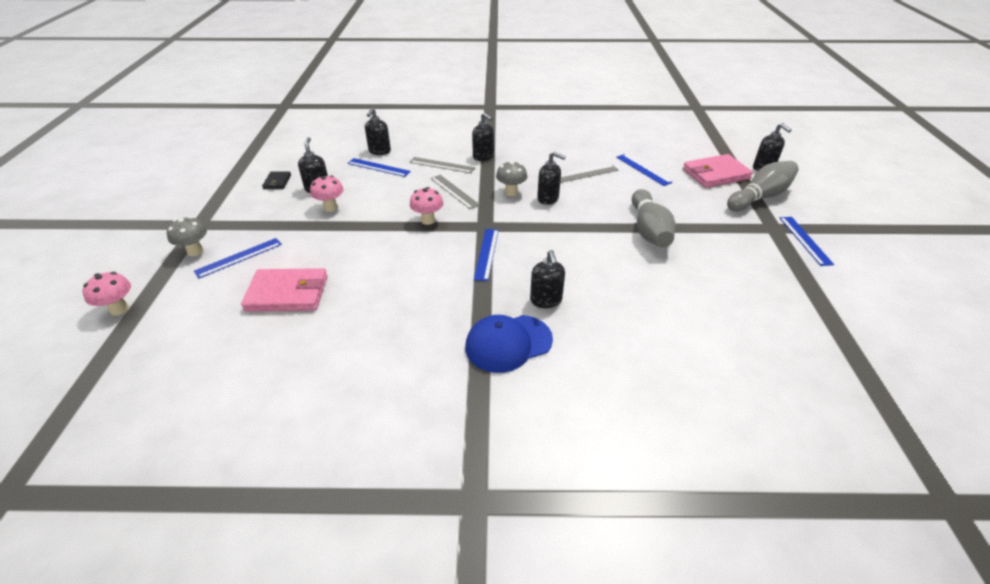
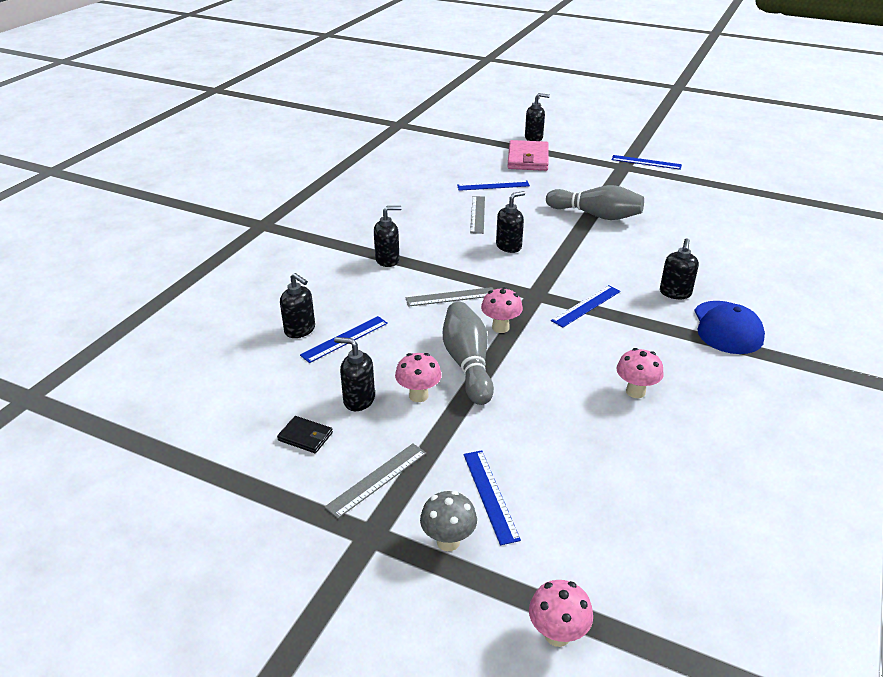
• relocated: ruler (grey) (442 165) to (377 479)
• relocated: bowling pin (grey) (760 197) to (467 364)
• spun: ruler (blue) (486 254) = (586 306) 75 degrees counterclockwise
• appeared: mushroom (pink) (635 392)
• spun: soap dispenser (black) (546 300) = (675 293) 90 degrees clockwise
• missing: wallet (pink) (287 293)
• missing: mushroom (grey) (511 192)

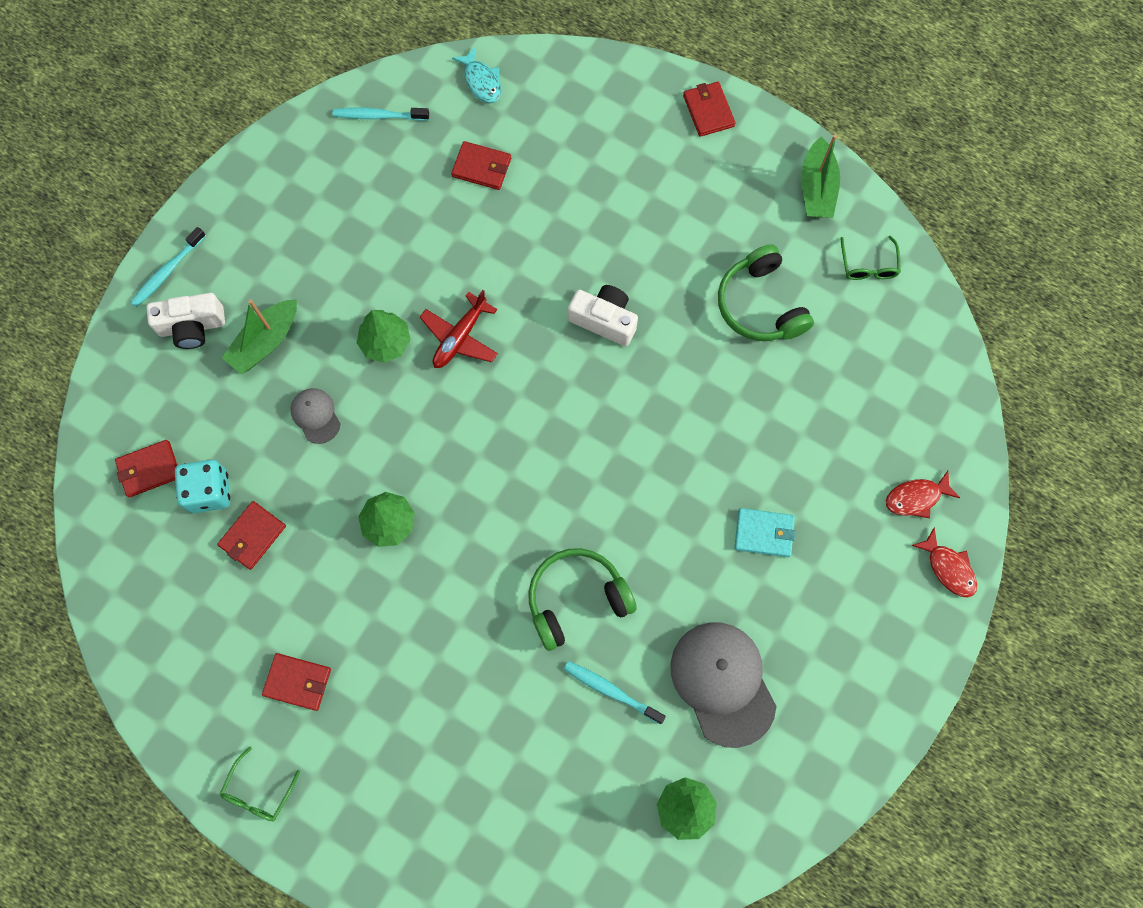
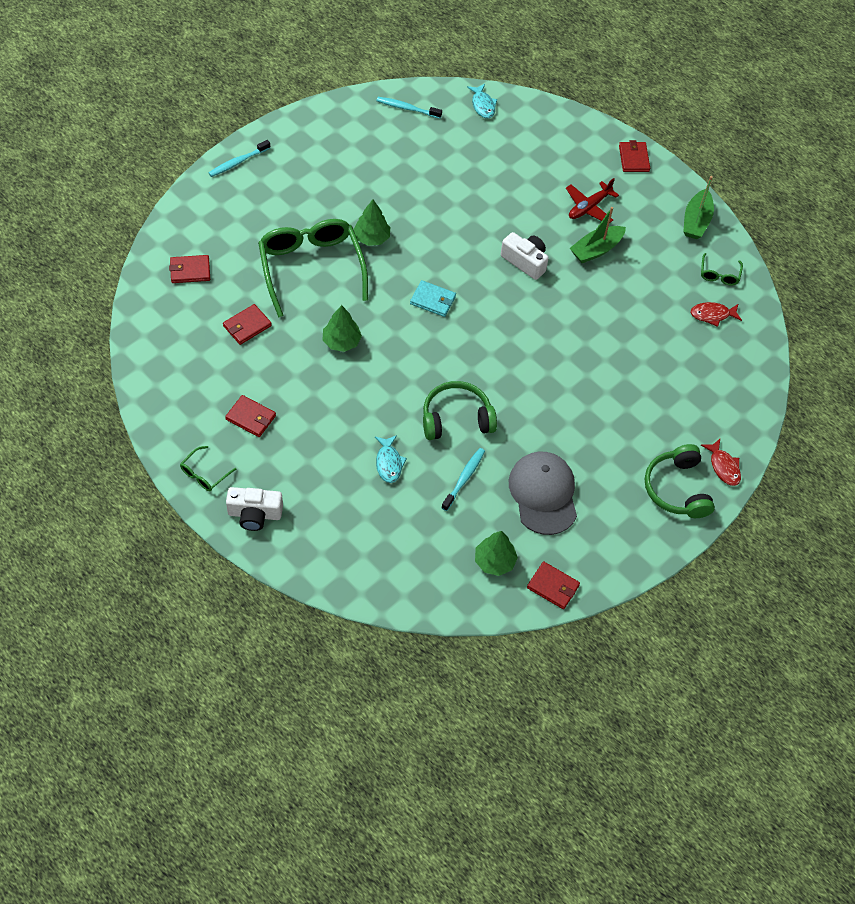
• relocated: camera (white) (192 327) to (254 514)
• exchanged: cap (grey) (315 416) to glasses (green) (311 268)
• appeared: fish (turquoise) (389 463)
• relocated: wallet (turquoise) (764 533) to (433 300)
• spun: toothbrush (turquoise) (611 691) = (464 478) 75 degrees clockwise
• relocated: wallet (red) (482 167) to (553 586)
• relocated: plane (red) (460 337) to (589 207)
• relocated: boat (green) (265 342) to (596 250)
• relocated: headphones (green) (760 305) to (677 489)
• relocated: fish (red) (916 498) to (712 315)
• missing: dice (turquoise) (209 491)

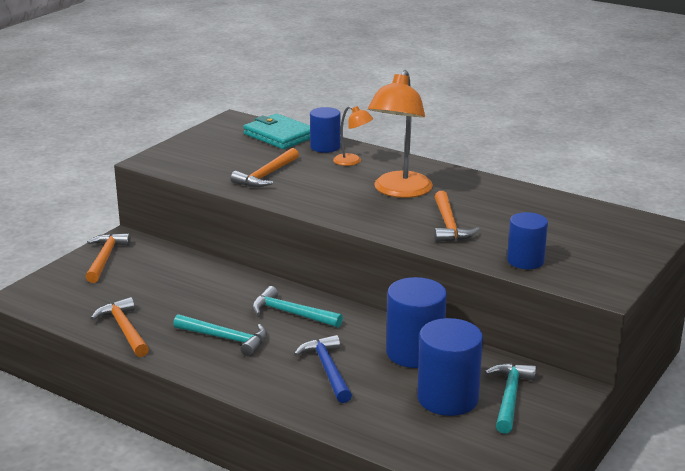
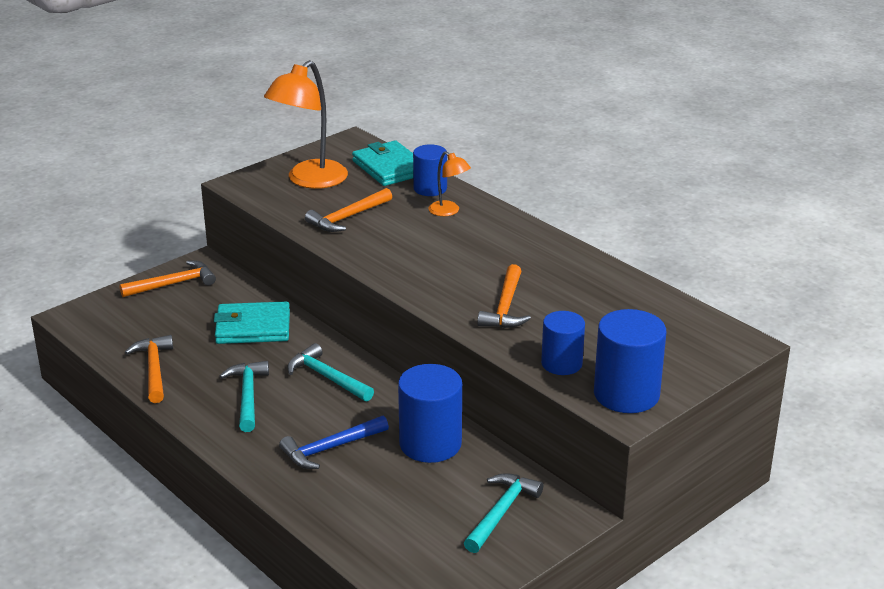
• spun: hammer (orange) (105 258) = (173 284) 45 degrees clockwise
• appeared: wallet (turquoise) (253 327)
• spun: hammer (turquoise) (226 338) = (247 396) 135 degrees counterclockwise
• relocated: lamp (orange) (399 191) to (309 180)
• spun: hammer (blue) (327 370) = (330 448) 120 degrees counterclockwise
• relocated: cylinder (blue) (447 398) to (626 394)

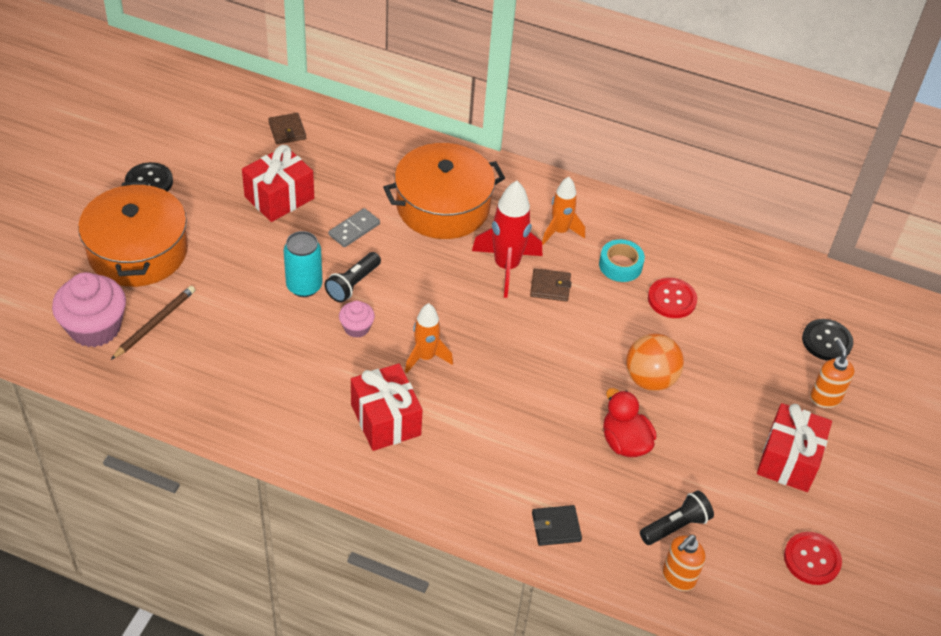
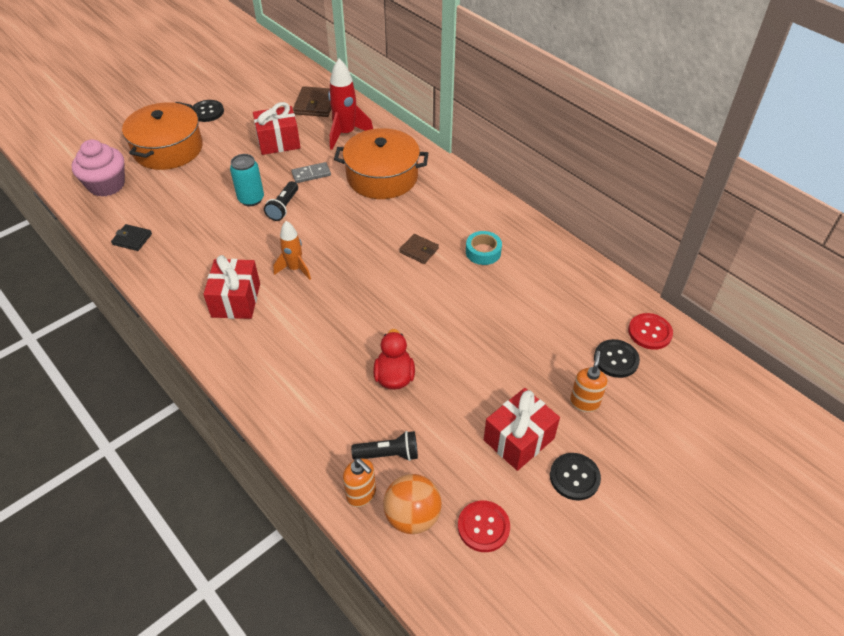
• relocated: wallet (black) (556 527) to (132 239)
• spun: flashlight (black) (353 284) = (283 207) 45 degrees counterclockwise
• size: wallet (brown) (287 130) = (315 104) x1.59
• relocated: rocket (red) (506 267) to (346 134)
• spun: soap dispenser (orange) (678 577) = (361 494) 120 degrees counterclockwise
• relocated: ball (orange) (650 379) to (412 516)
• appeared: button (black) (574 477)
• relocated: button (red) (672 299) to (650 332)
• missing: pencil (brown) (155 323)
• missing: cupcake (pink) (356 328)
• missing: rocket (orange) (560 231)

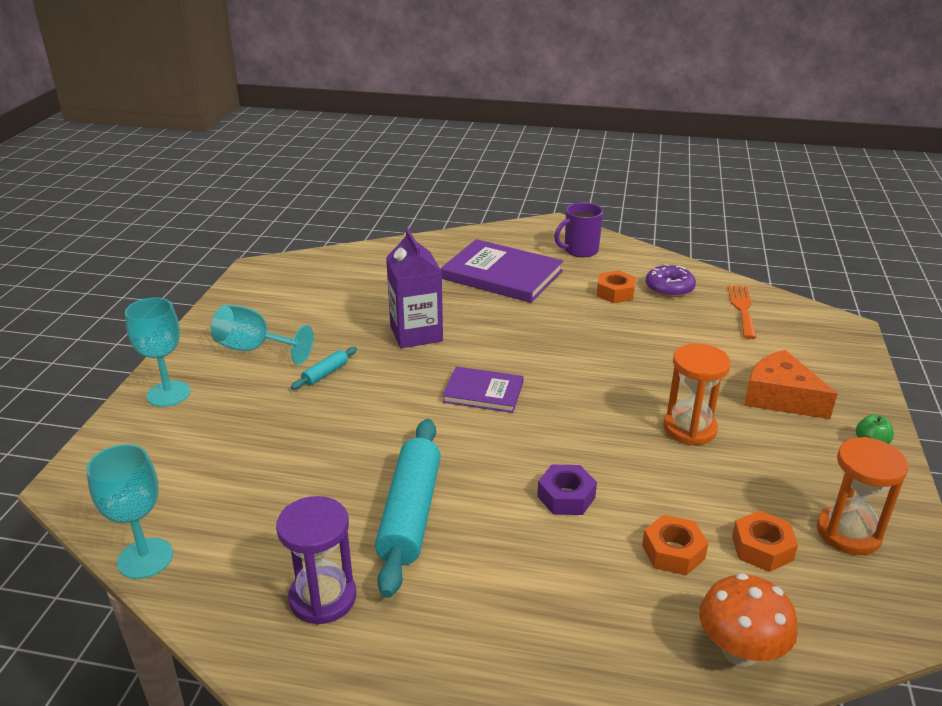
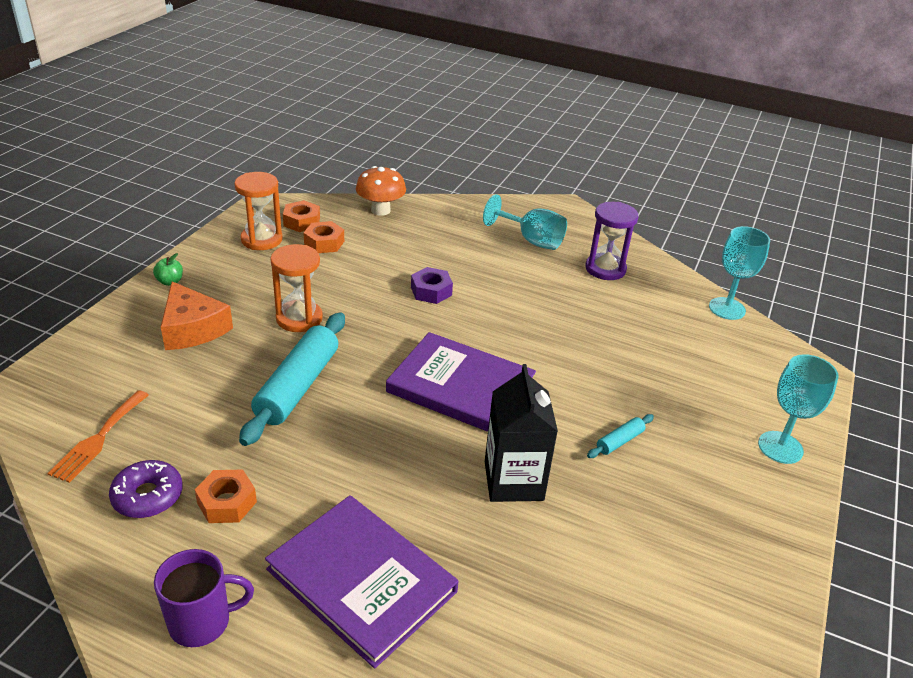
• relocated: rolling pin (turquoise) (410 513) to (298 386)
• relocated: nut (orange) (673 552) to (302 222)
• size: book (purple) (483 392) = (461 387) x1.74
• relocated: goblet (turquoise) (254 349) to (531 240)
• colour: carton (purple) (416 334) to carton (black) (513 481)

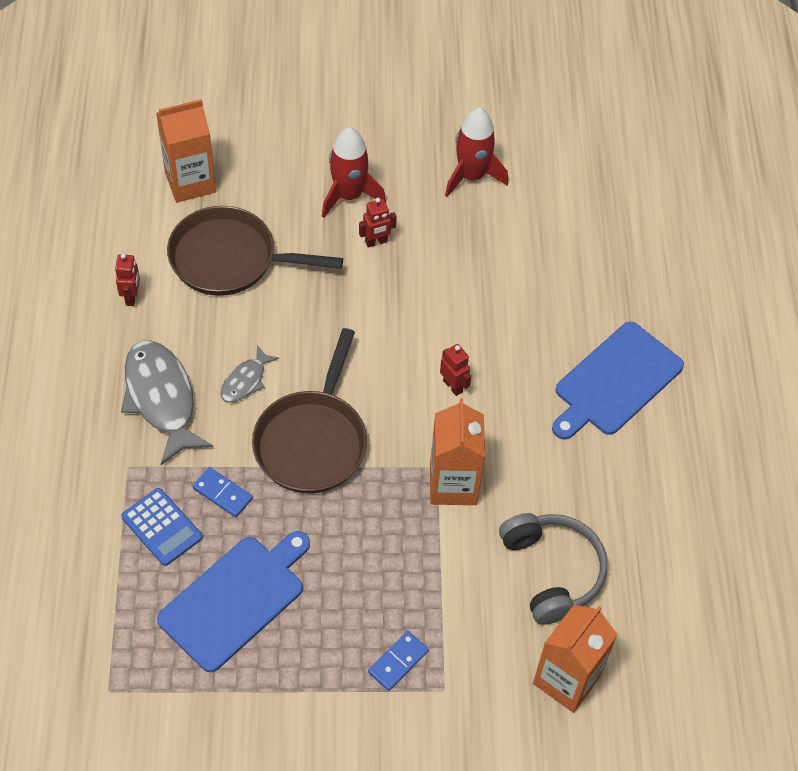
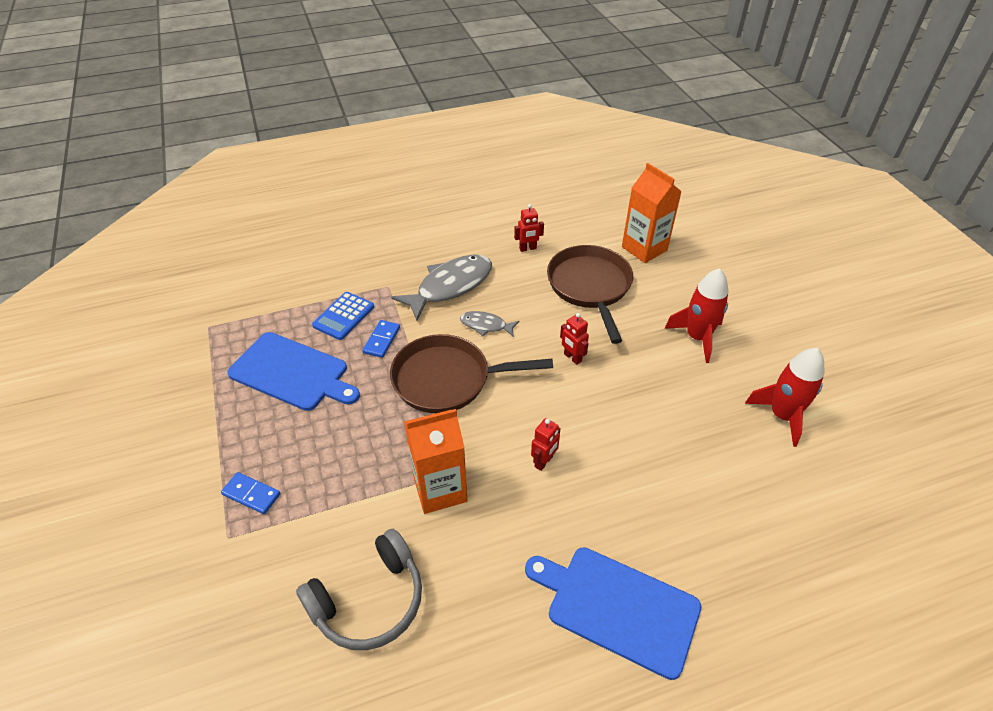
• relocated: robot (red) (376 242) to (572 358)
• missing: carton (orange) (566 679)

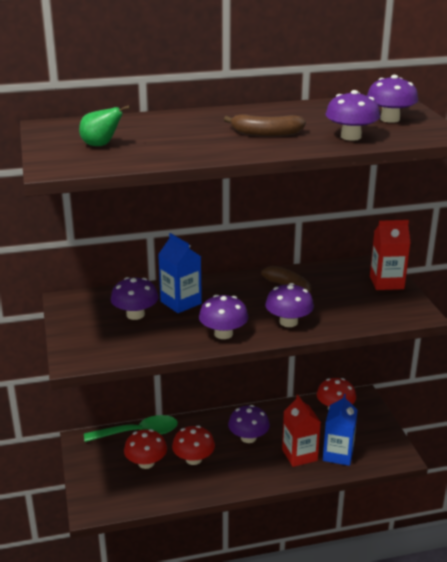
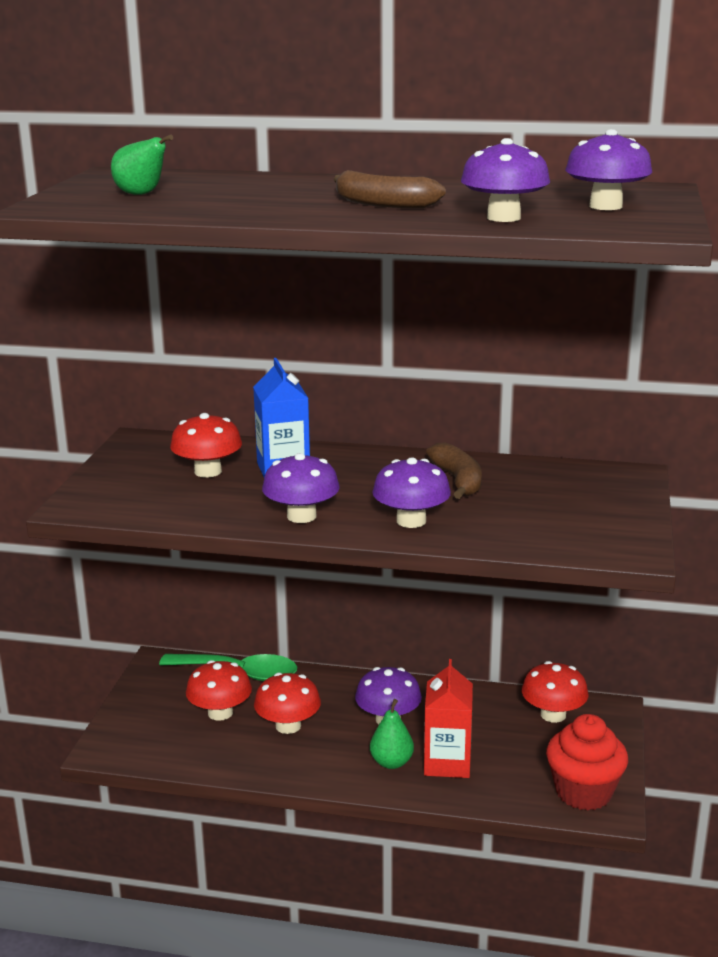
• colour: mushroom (purple) (135 314) to mushroom (red) (208 471)
• appeared: pear (green) (391 762)
• appeared: cupcake (red) (583 792)
• missing: carton (blue) (338 454)
• missing: carton (red) (386 282)

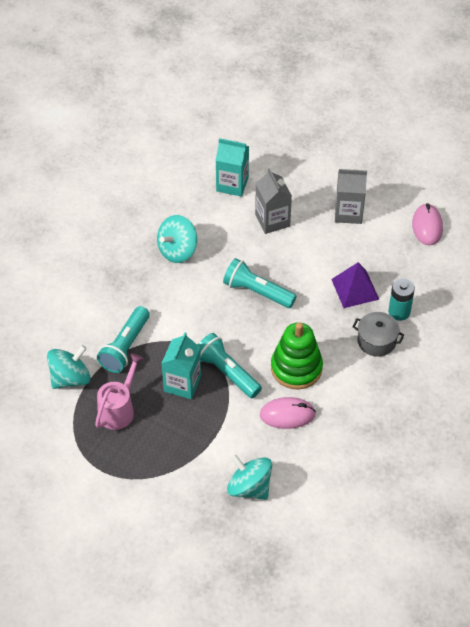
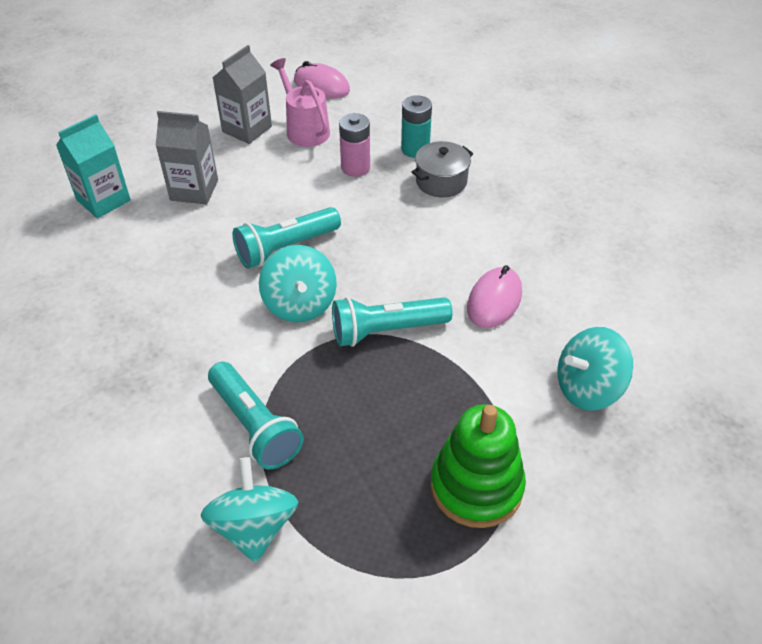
• relocated: spinning top (turquoise) (177 250) to (300 304)
• relocated: watering can (pink) (119 409) to (304 129)
• exchanged: pyramid (purple) (355 289) to battery (pink) (355 168)
• relocated: stacking toy (green) (296 368) to (476 486)
• missing: carton (turquoise) (182 384)

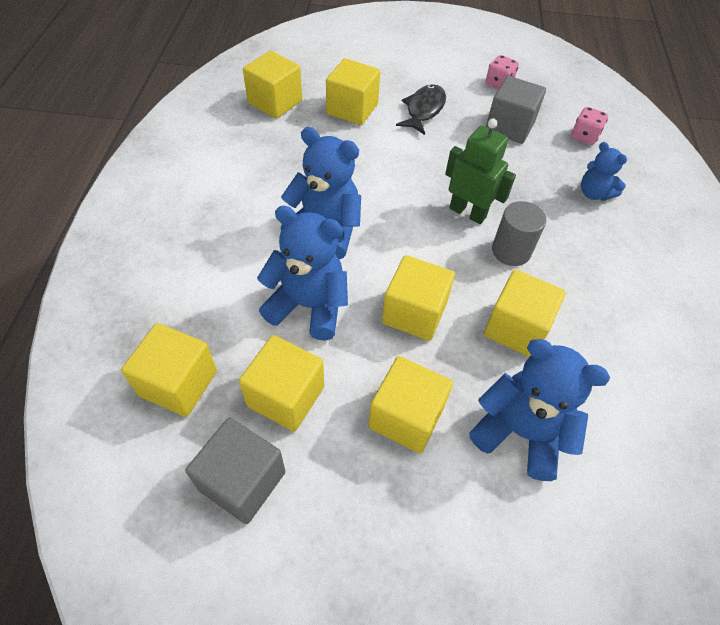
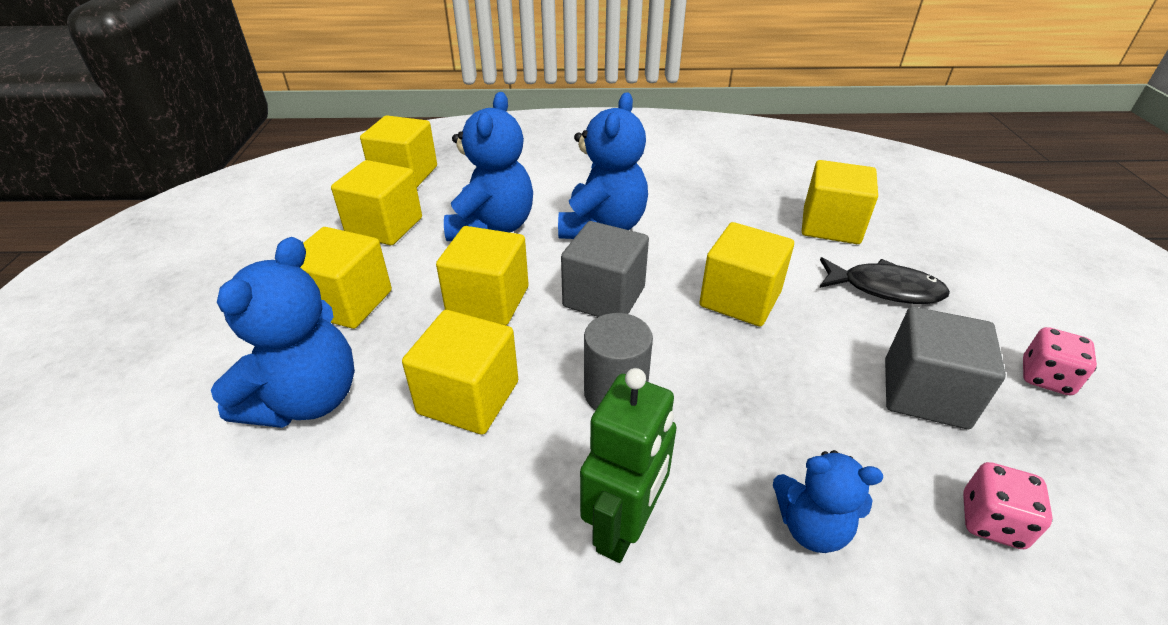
• relocated: cube (grey) (242 481) to (604 297)
• relocated: robot (green) (468 212) to (624 527)
• relocated: cube (yellow) (275 102) to (740 299)
• spun: teddy bear (blue) (594 193) = (811 527) 120 degrees counterclockwise

